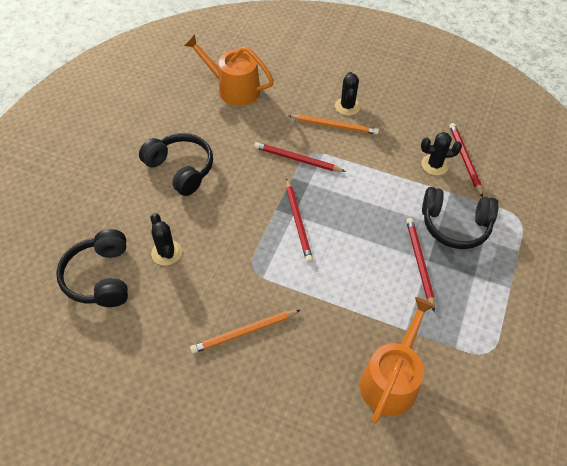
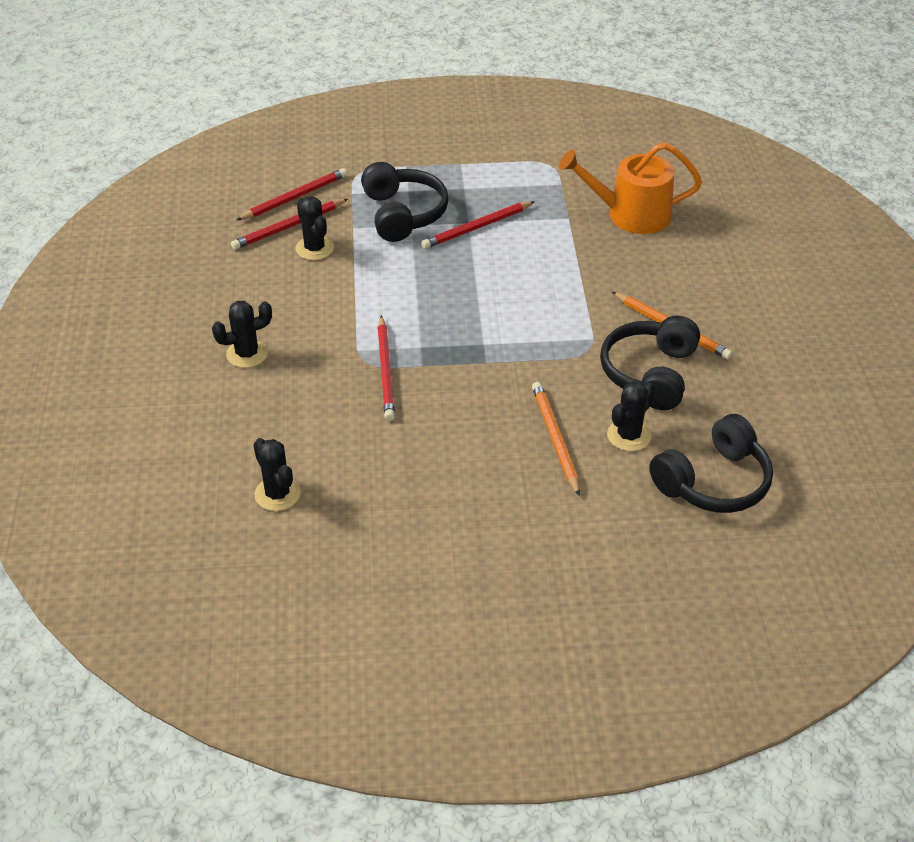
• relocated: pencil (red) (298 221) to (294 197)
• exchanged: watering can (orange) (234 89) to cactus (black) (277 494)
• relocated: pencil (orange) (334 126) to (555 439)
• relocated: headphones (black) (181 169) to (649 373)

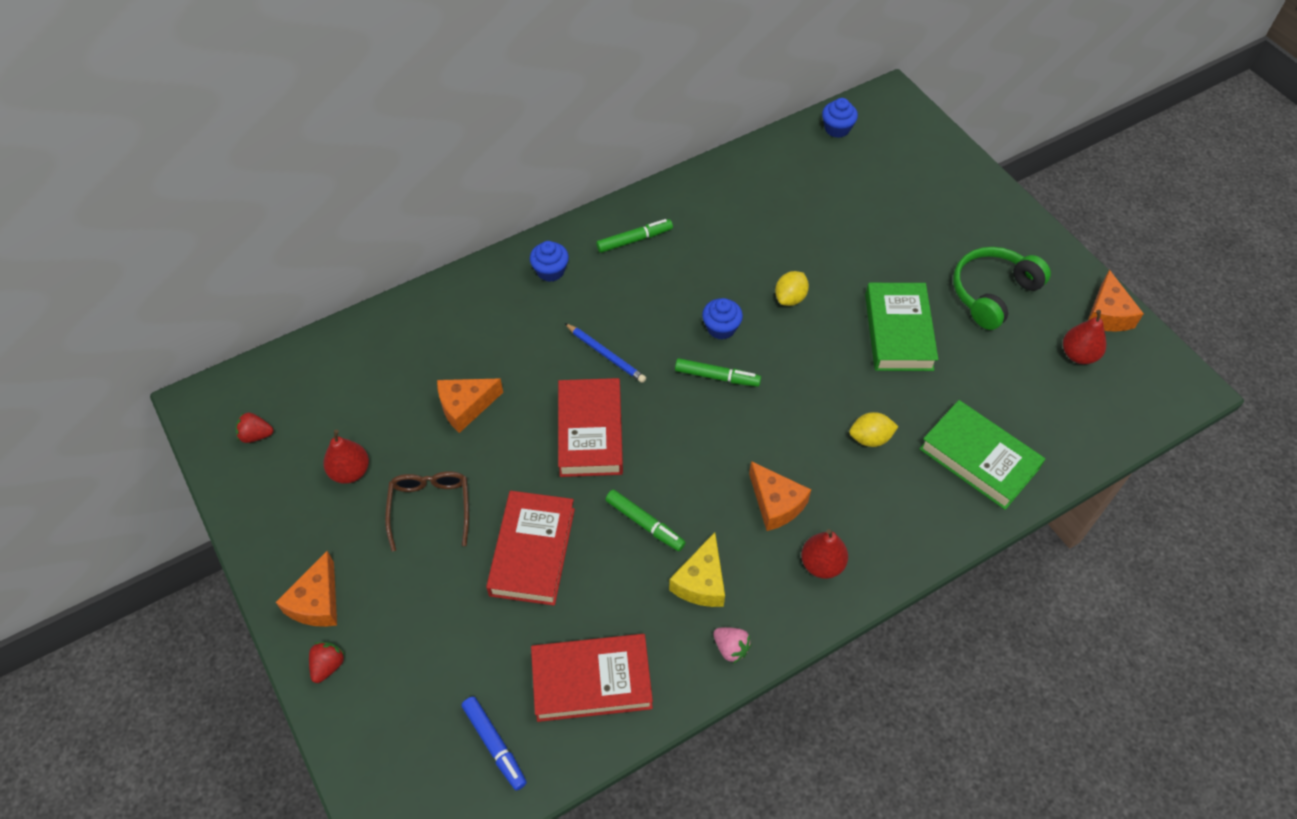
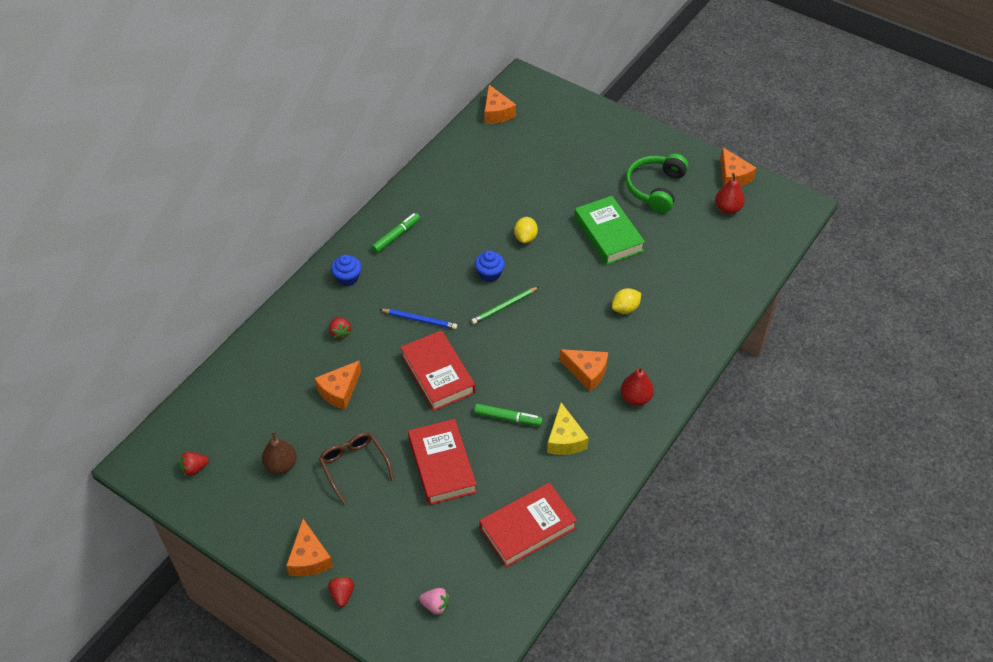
• colour: pear (red) (350 471) to pear (brown) (281 465)
• appeared: strawberry (red) (340 333)
• relocated: strawberry (pink) (731 648) to (435 605)
• exchanged: marker (green) (717 377) to pencil (green) (504 306)
• exchanged: cupcake (blue) (837 129) to cheese (orange) (496 113)
• missing: marker (blue) (494 745)
• missing: book (green) (978 459)

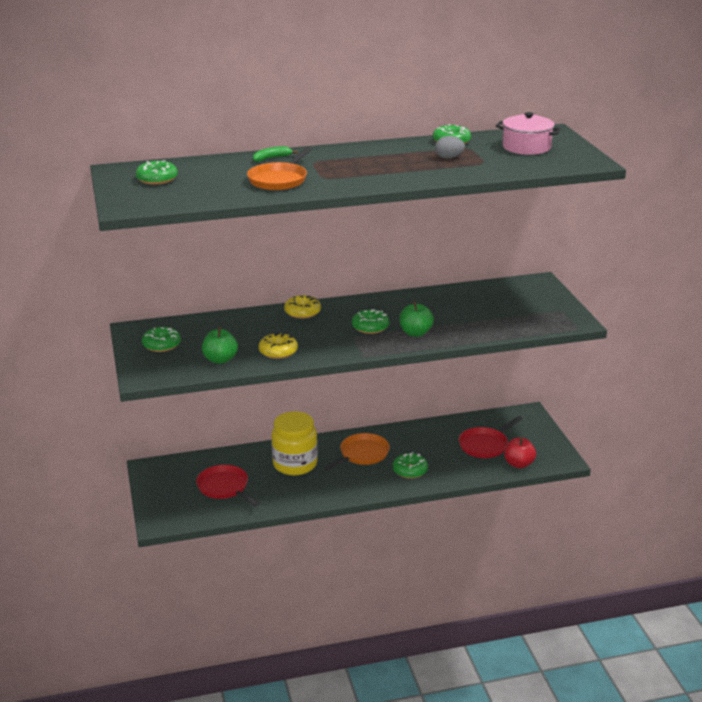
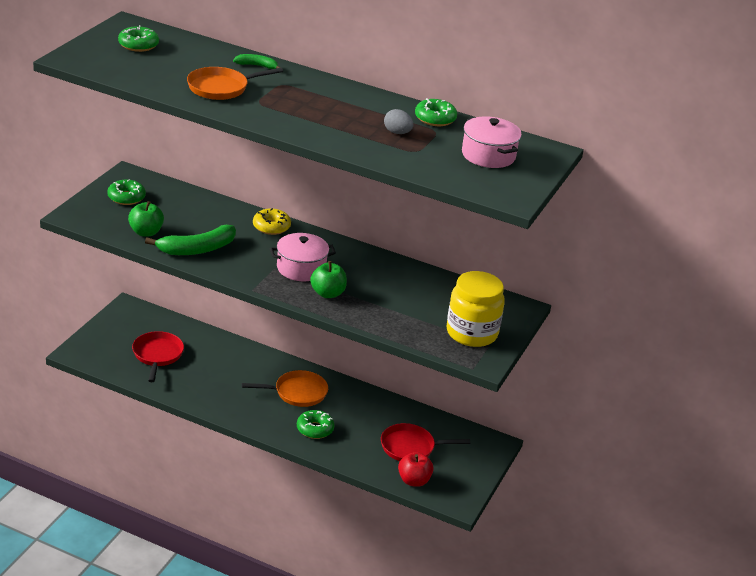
• exchanged: donut (yellow) (278 351) to banana (green) (197 249)
• exchanged: donut (green) (370 327) to pot (pink) (301 268)
• relocated: jar (yellow) (295 464) to (471 333)

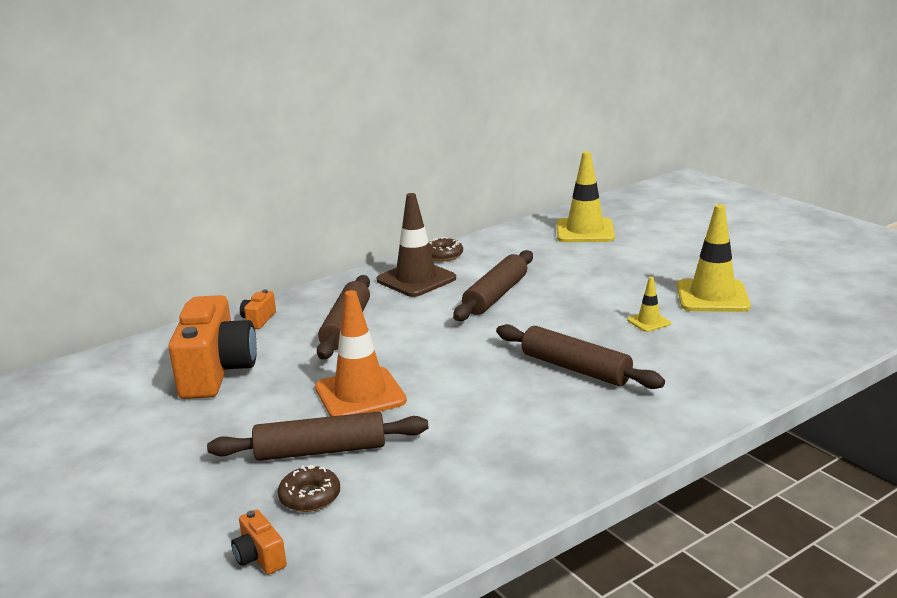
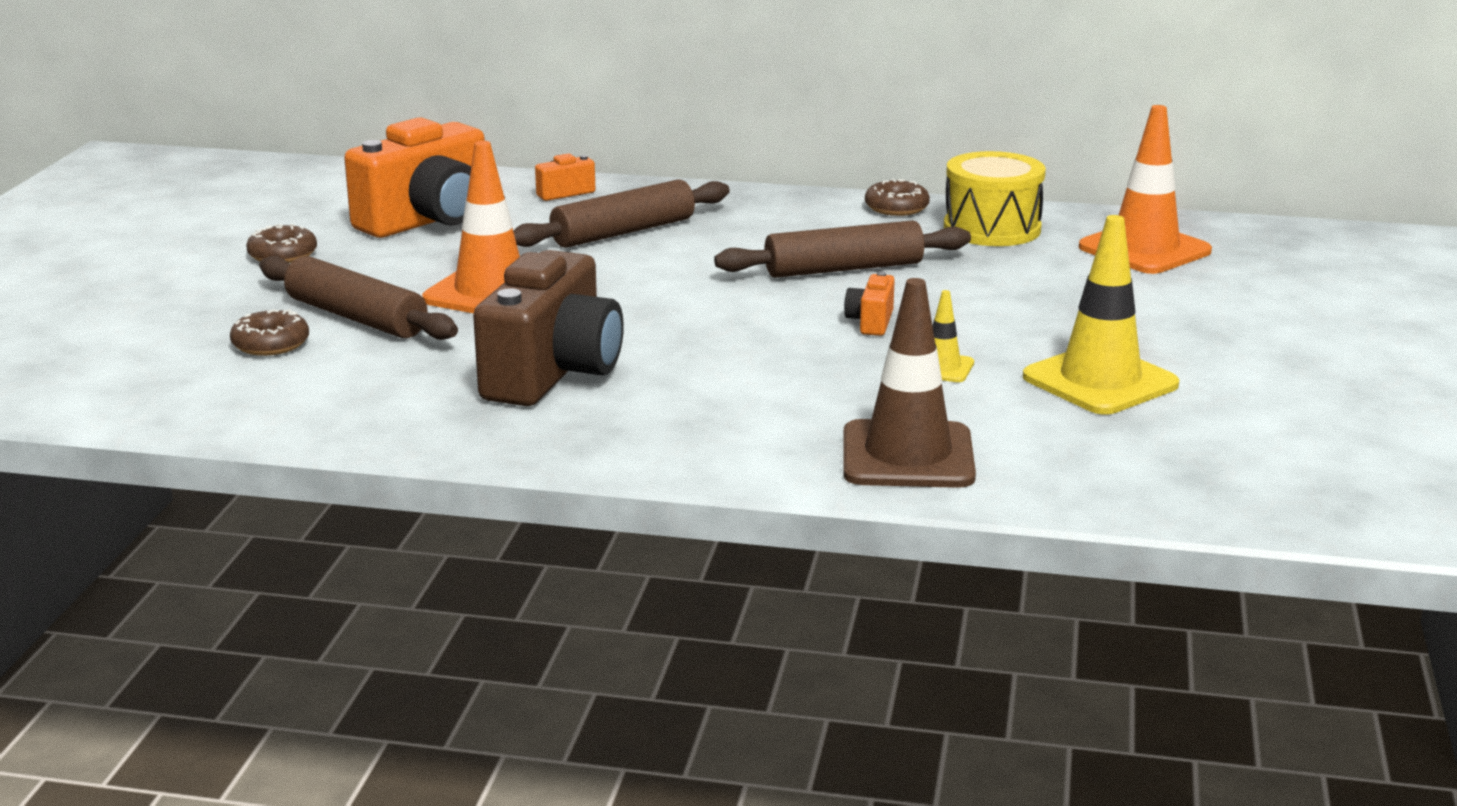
• appeared: donut (brown) (282 255)
• appeared: camera (brown) (553 374)
• relocated: traffic cone (brown) (416 279) to (907 456)
• relocated: camera (orange) (260 557) to (870 322)
• appeared: drum (yellow) (992 229)
• colour: traffic cone (yellow) (585 231) to traffic cone (orange) (1144 249)
• missing: rolling pin (brown) (575 369)

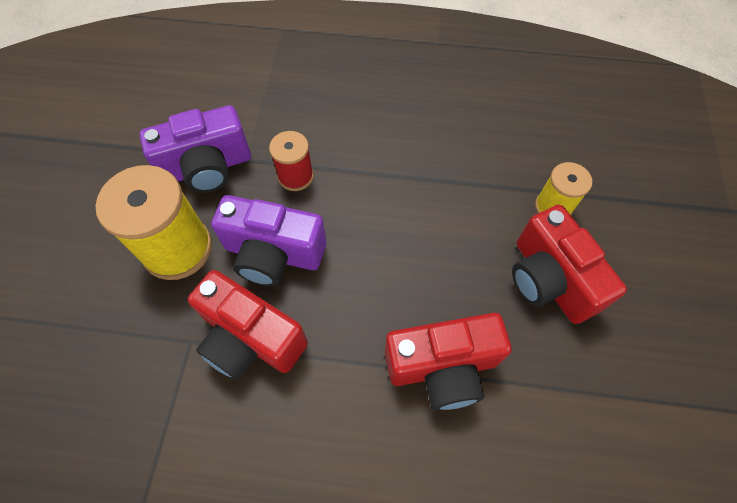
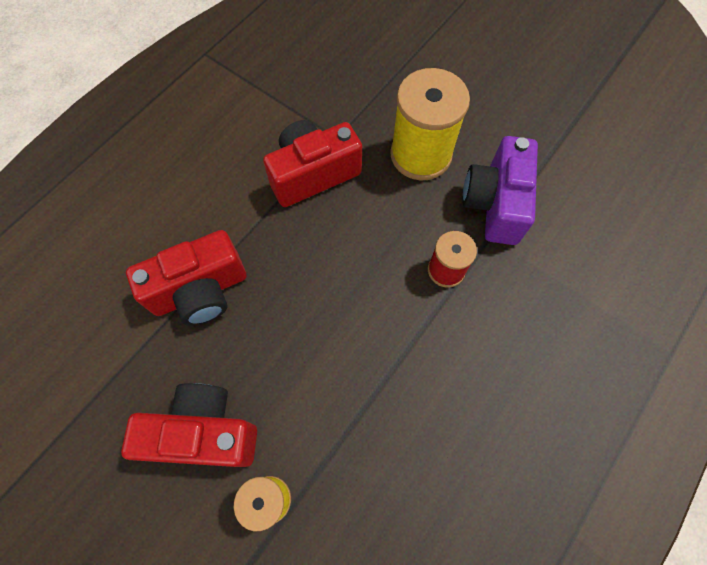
• spun: camera (red) (442 367) = (200 291) 135 degrees counterclockwise
• missing: camera (purple) (273 254)

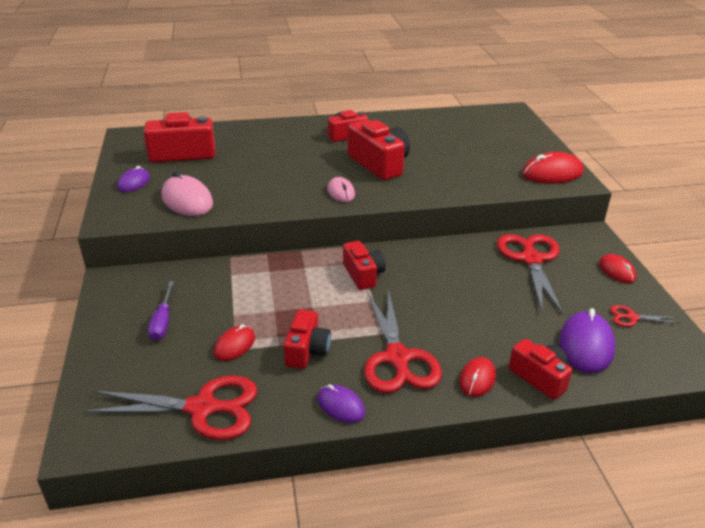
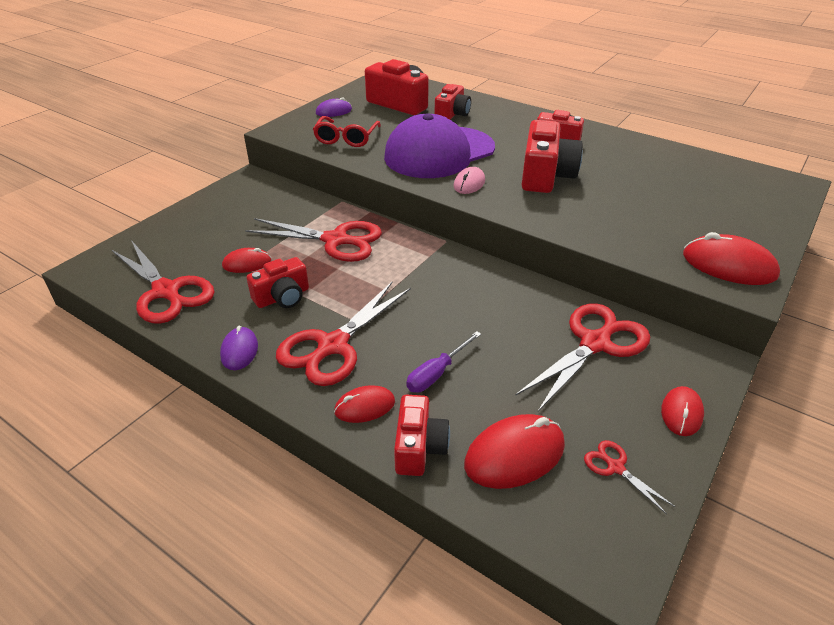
• appeared: scissors (red) (335 240)
• exchanged: mouse (pink) (187 200) to glasses (red) (346 138)
• appeared: cap (purple) (439 152)
• relocated: screwdriver (purple) (163 321) to (436 373)
• relocated: camera (red) (363 275) to (452 114)
• colour: mouse (purple) (586 345) to mouse (red) (514 455)

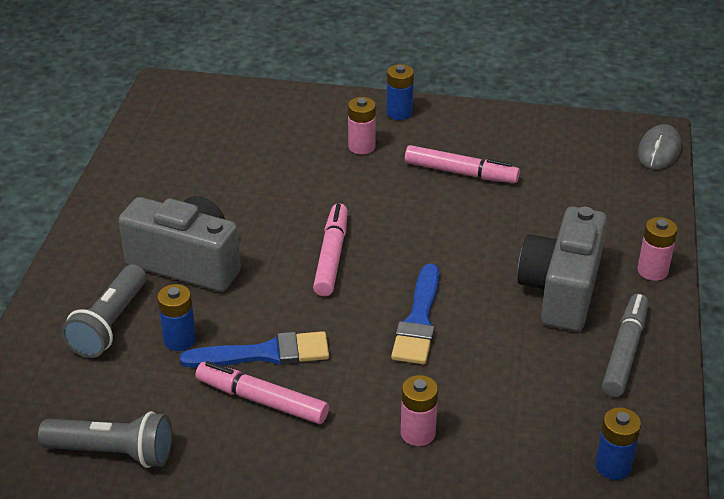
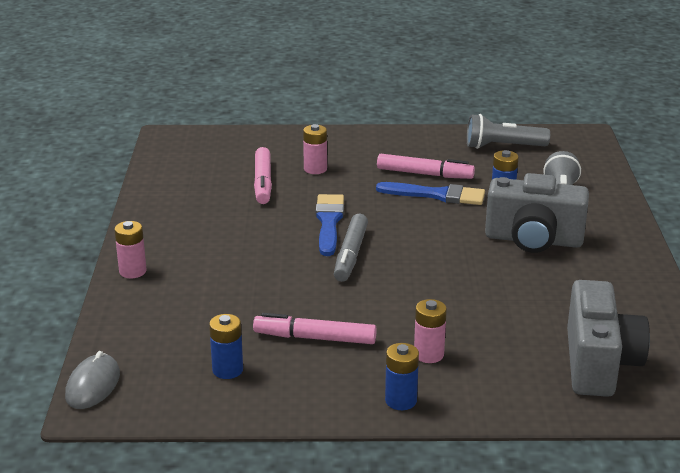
• relocated: battery (blue) (613 466) to (227 370)
• relocated: marker (pink) (331 256) to (263 182)
• relocated: marker (grey) (625 351) to (350 255)
• spun: brush (blue) (264 354) = (436 195) 150 degrees counterclockwise
• relocated: camera (grey) (561 290) to (599 363)

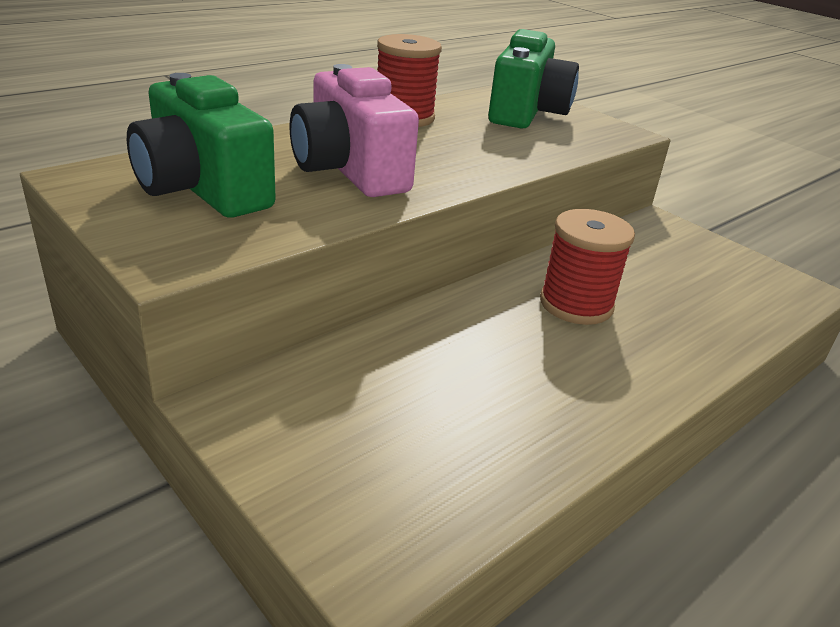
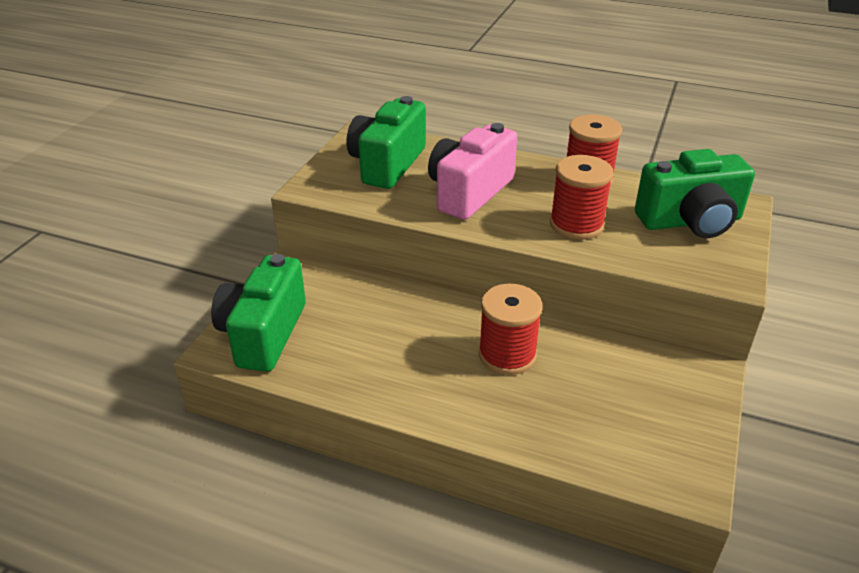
• appeared: camera (green) (263 334)
• appeared: spool (red) (576 224)

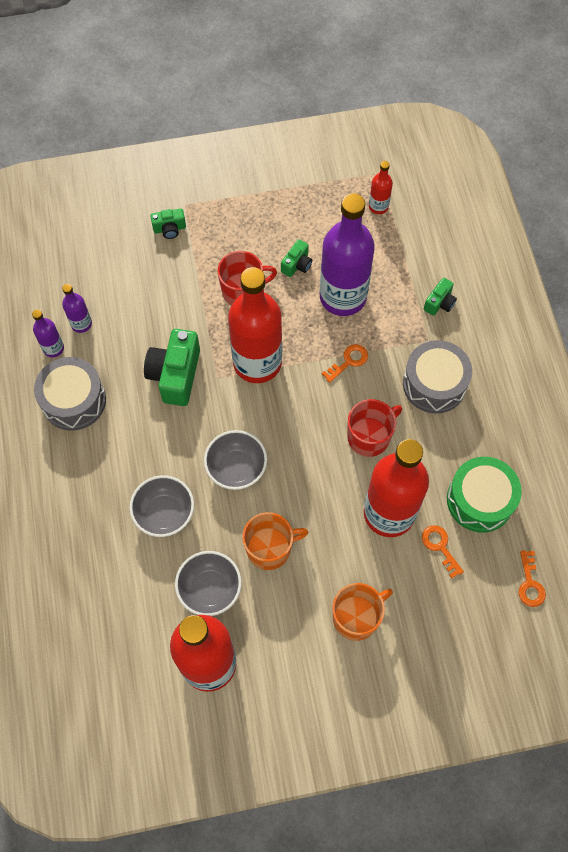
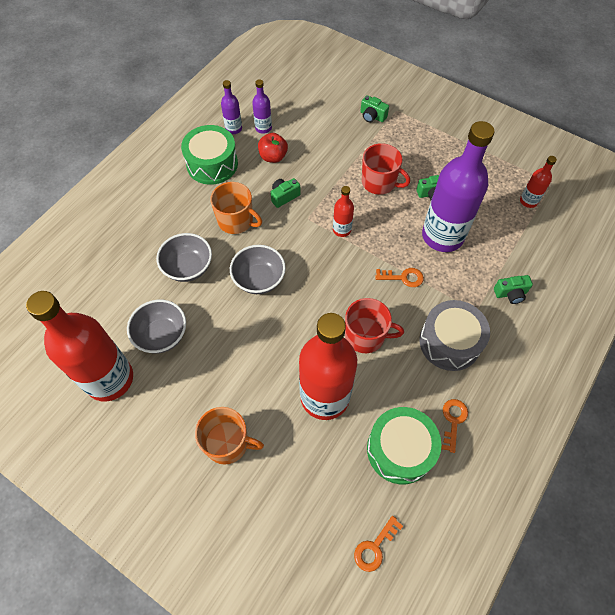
• colour: drum (grey) (74 401) to drum (green) (212 164)
• relocated: mug (orange) (270 548) to (236 221)
• appeared: apple (red) (273 157)
• size: camera (green) (175 375) = (284 196) x0.52
• size: bottle (red) (257 363) = (342 230) x0.44
• relocated: key (orange) (440 547) to (453 421)

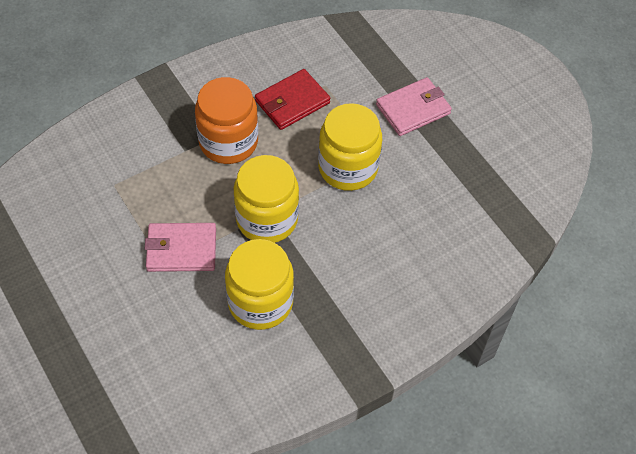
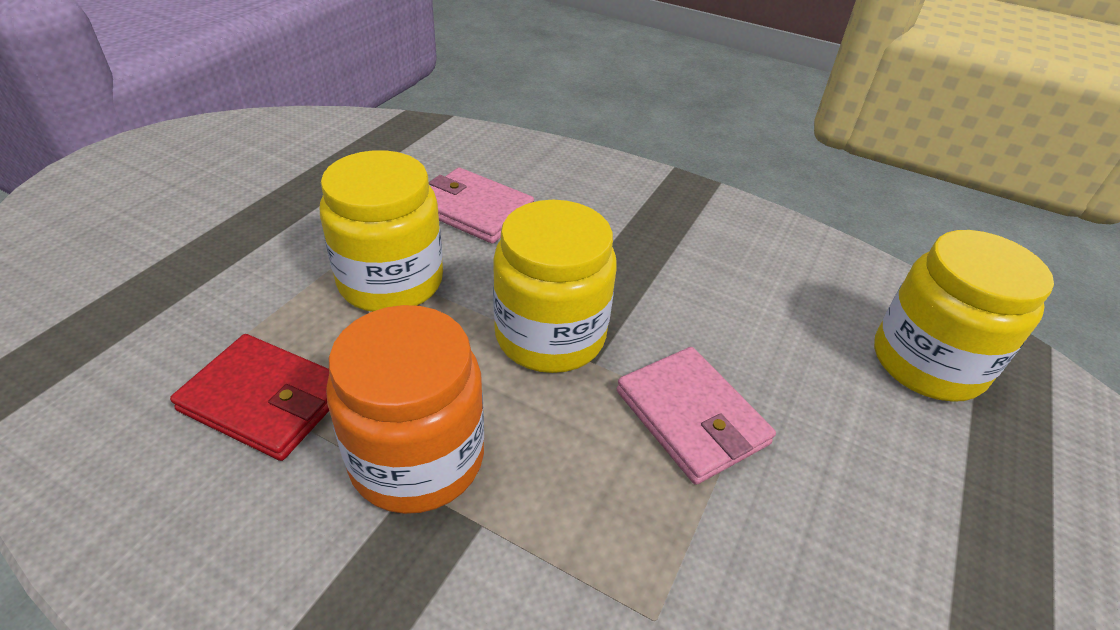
• relocated: wallet (pink) (413 109) to (474 210)
• relocated: jar (yellow) (260 302) to (927 363)

